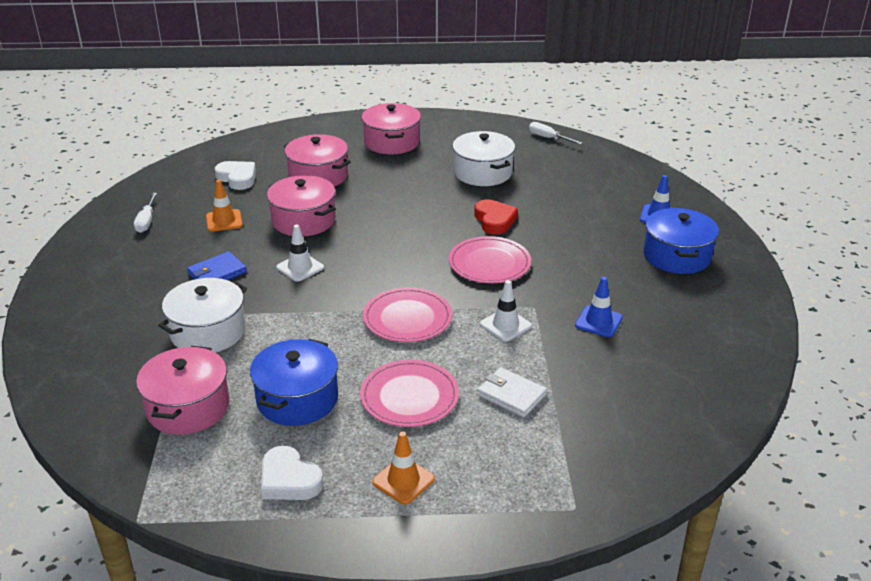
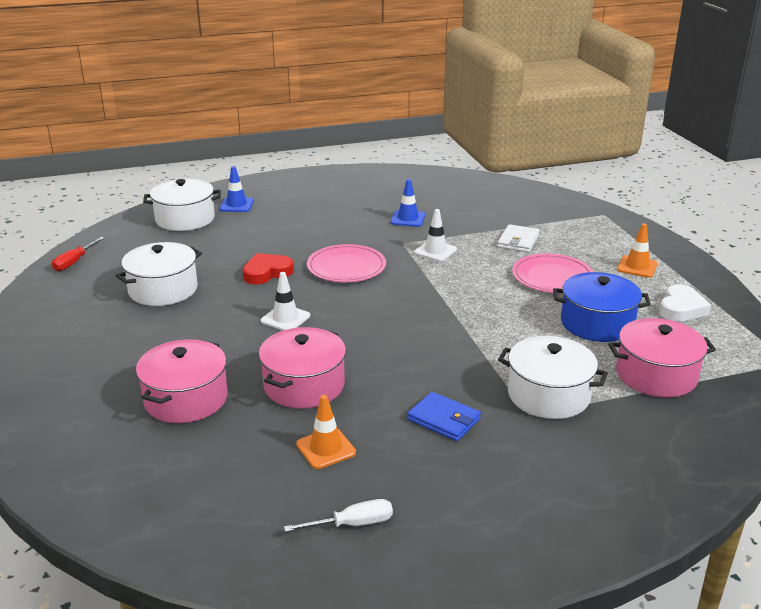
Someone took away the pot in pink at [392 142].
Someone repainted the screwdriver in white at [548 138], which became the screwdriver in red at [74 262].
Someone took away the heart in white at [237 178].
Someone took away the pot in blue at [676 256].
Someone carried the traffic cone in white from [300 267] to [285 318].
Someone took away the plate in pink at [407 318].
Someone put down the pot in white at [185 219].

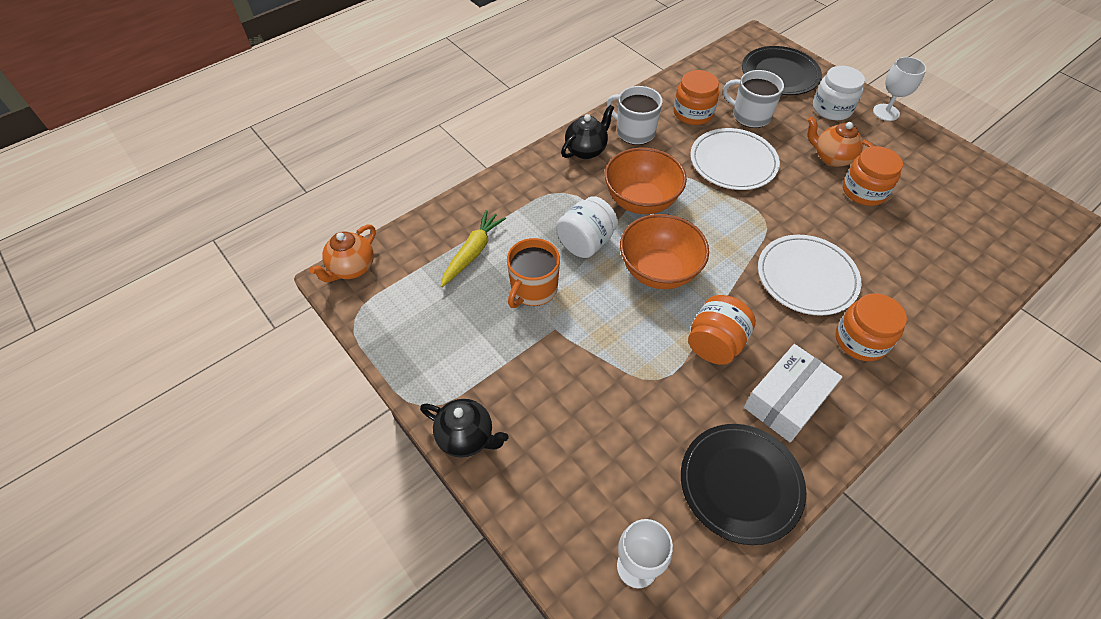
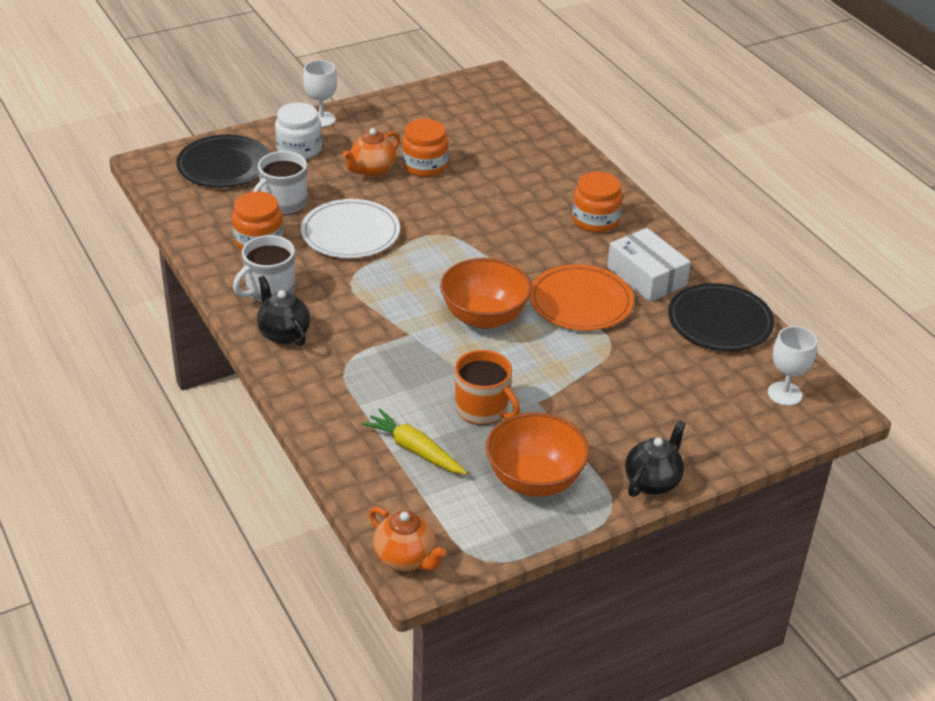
Someone carried the bowl in orange from [641 201] to [534 480].
Someone took away the jar in white at [586 242].
Someone took away the plate in white at [806 277].
Someone swapped the jar in orange at [715 344] for the plate in orange at [580 302].

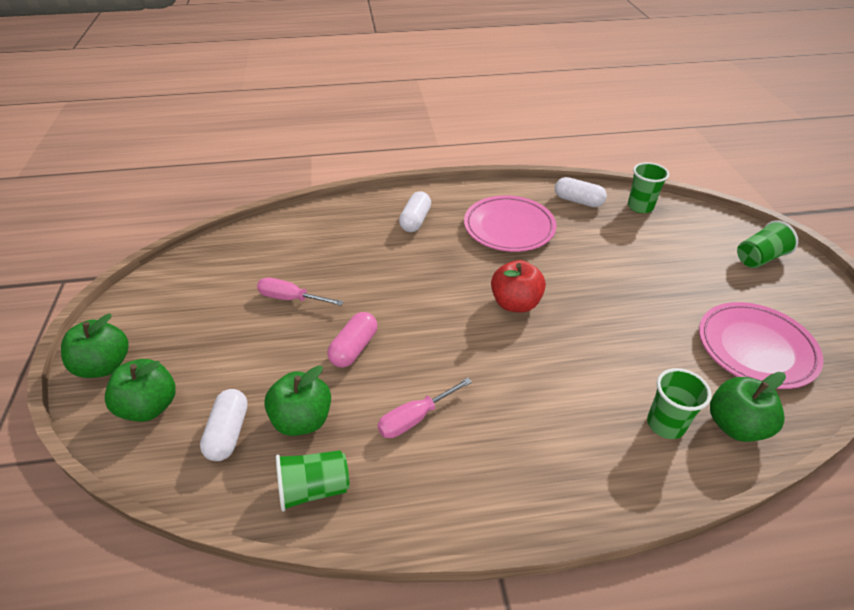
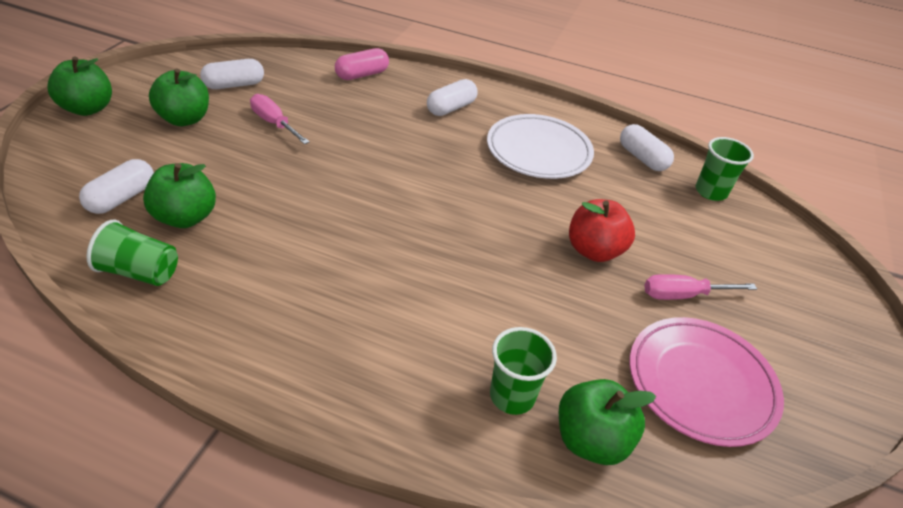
Someone repainted the plate in pink at [509 228], which became the plate in white at [538 151].
Someone took away the cup in green at [759 258].
Someone carried the apple in red from [515 303] to [594 250].
Someone carried the capsule in pink from [354 348] to [362 75].
Someone carried the apple in green from [150 407] to [185 119].
Someone carried the screwdriver in pink from [415 418] to [683 295].
Someone put down the capsule in white at [234 85].

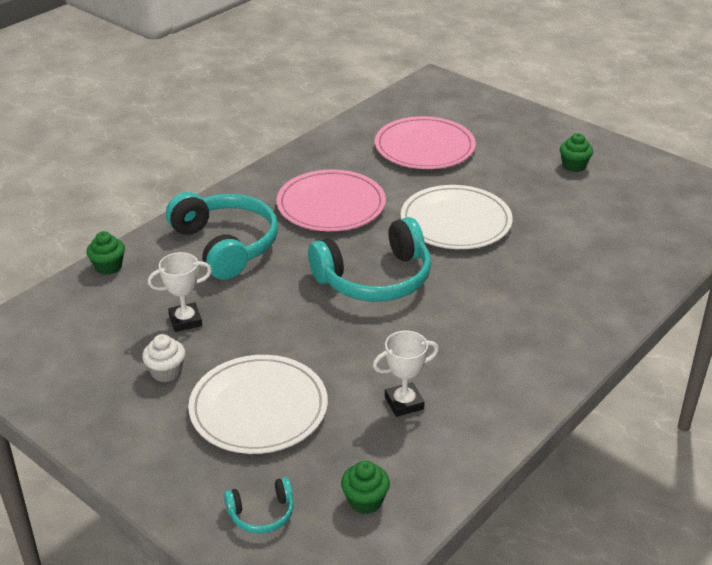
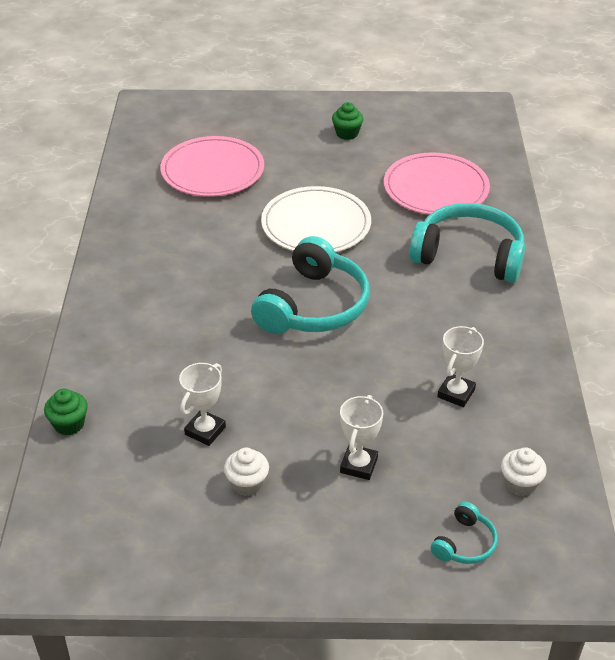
Someone carried the plate in pink from [331 205] to [436 188].
Someone carried the headphones in turquoise from [226 245] to [469 255].
Someone swapped the plate in white at [258 408] for the trophy in white at [358 465].
Someone repainted the cupcake in green at [365 501], which became the cupcake in white at [520 484].

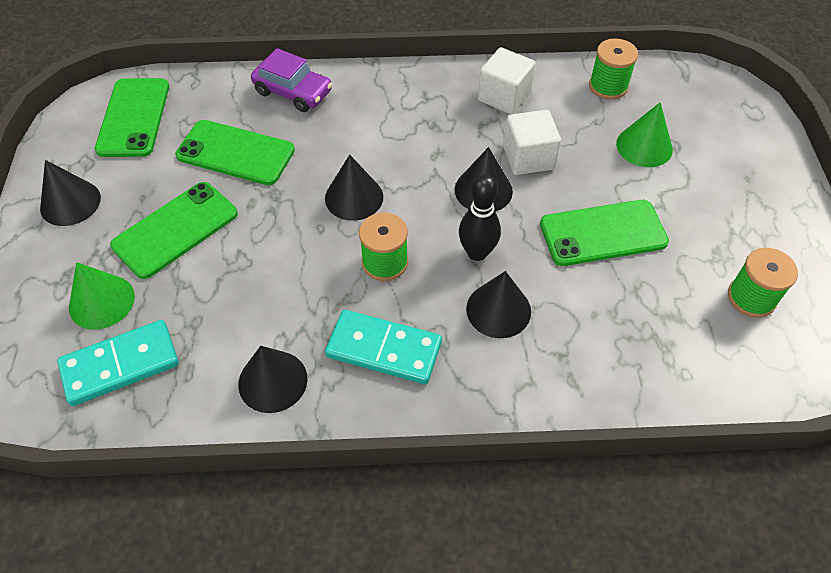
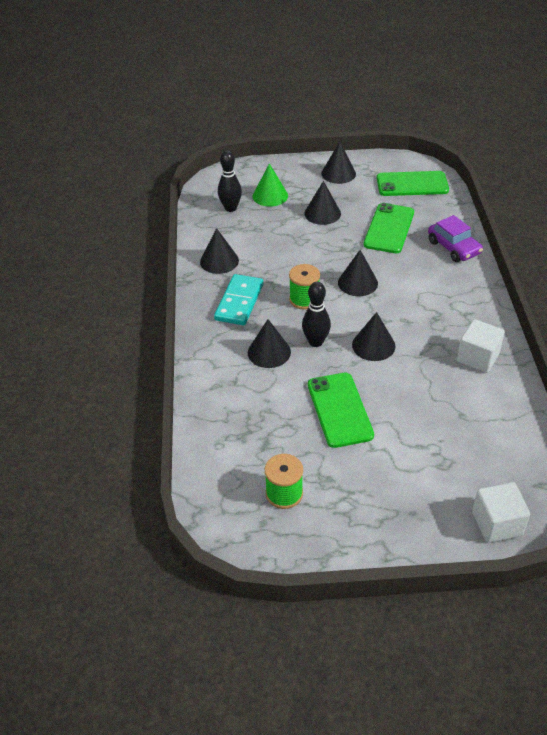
Someone took away the spool in green at [608 86].
Someone rotated the car in purple at [293 92] by 60 degrees counterclockwise.
Someone took away the cone in green at [644 146].
Someone carried the cube in white from [528 158] to [497 523].
Someone swapped the phone in green at [175 229] for the cone in black at [322 213].
Someone swapped the domino in turquoise at [120 364] for the bowling pin in black at [230 208].

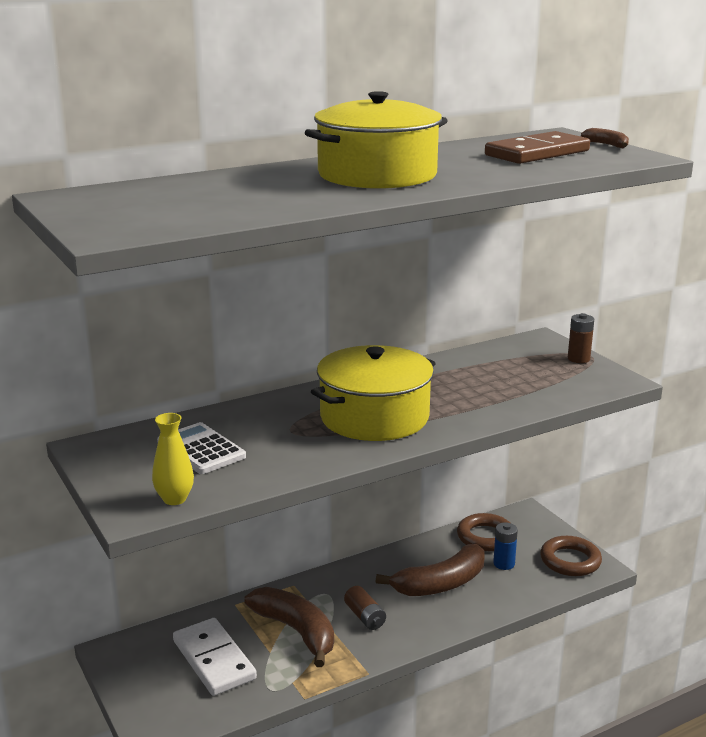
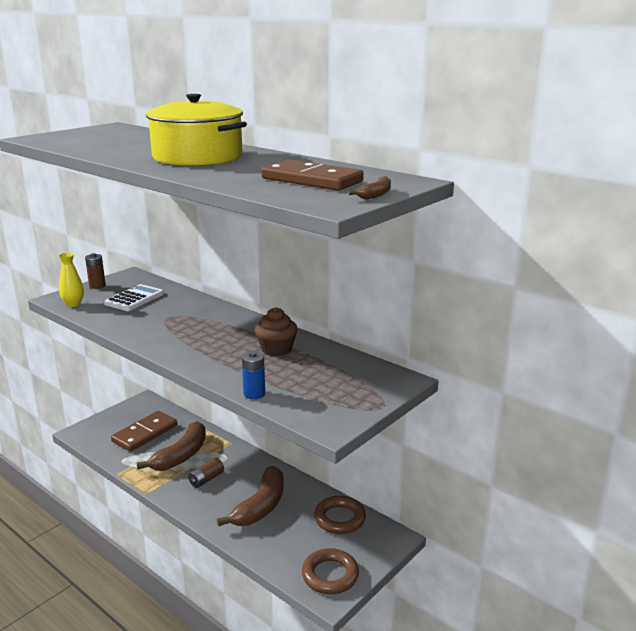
Someone carried the battery in brown from [578 359] to [97 286].
Someone took away the pot in yellow at [374 417].
Someone carried the battery in blue from [504 564] to [254 394].
Someone rotated the banana in brown at [441 584] by 105 degrees counterclockwise.
Someone repainted the domino in white at [213 660], which became the domino in brown at [145 433].
Someone put down the cupcake in brown at [276 349].

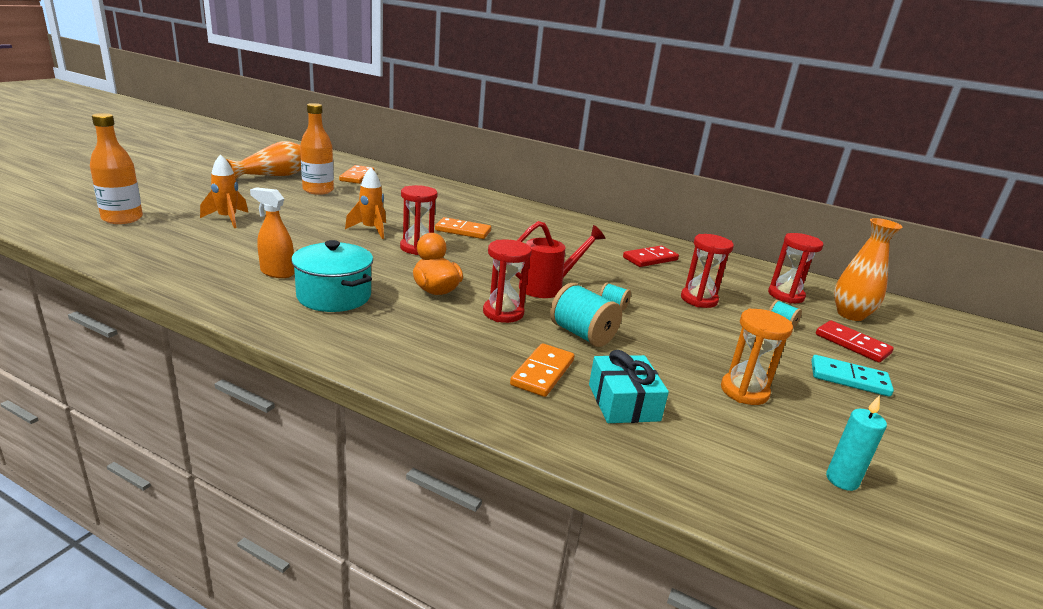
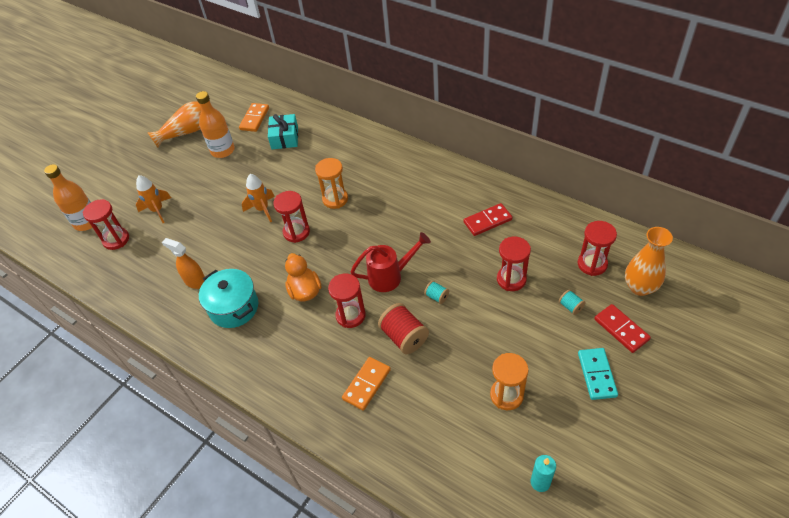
Someone swapped the domino in orange at [463 231] for the hourglass in orange at [335 199].
Someone repainted the spool in turquoise at [582 334], which became the spool in red at [404 337].
Someone carried the gift in turquoise from [623 402] to [284 138].
Someone rotated the domino in turquoise at [849 378] by 60 degrees clockwise.
Someone put down the hourglass in red at [116 239].

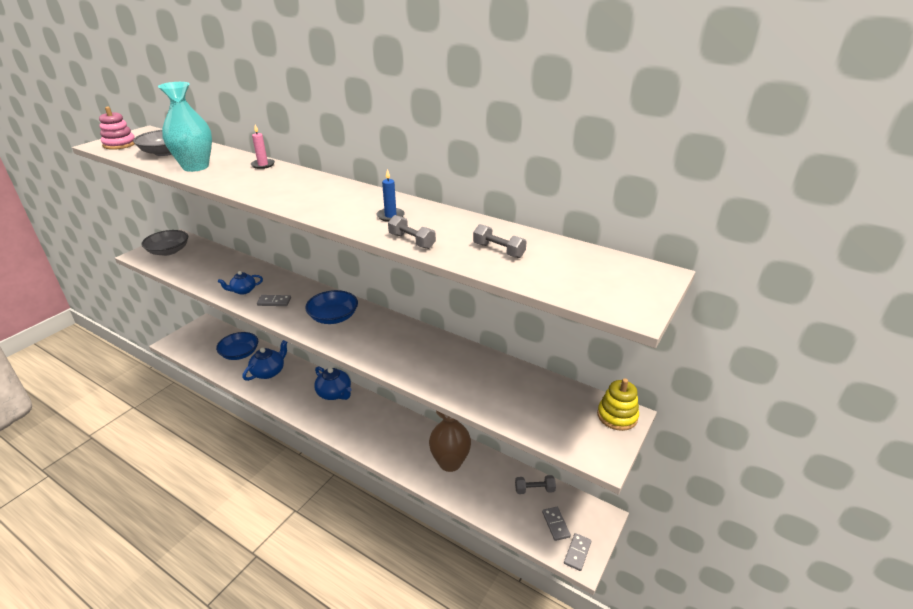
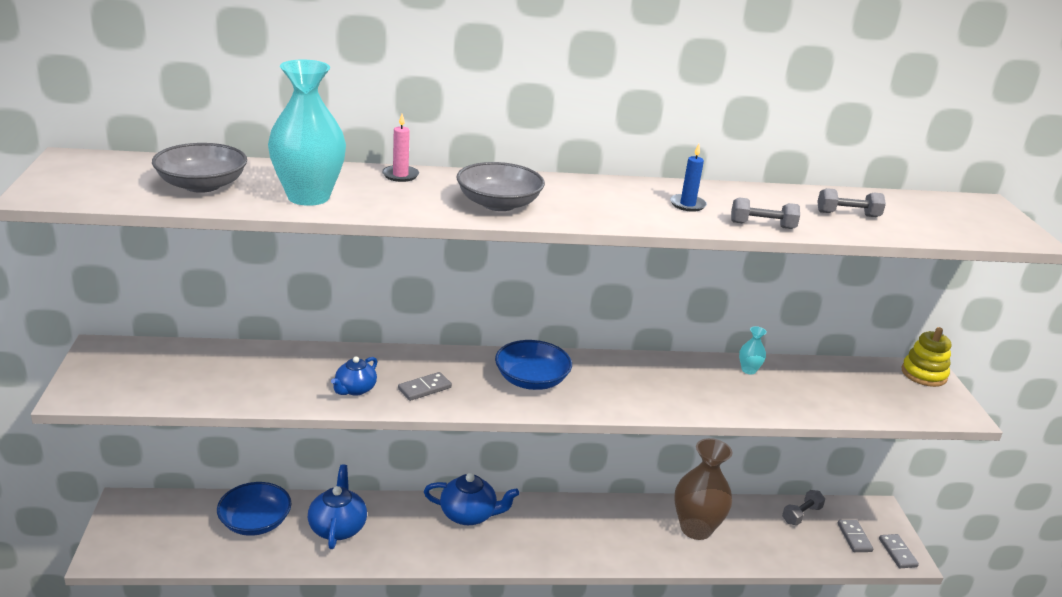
Someone took away the stacking toy in pink at [119 144].
Someone carried the bowl in grey from [168 251] to [498 204].
Someone rotated the domino in grey at [555 524] by 45 degrees clockwise.
Someone put down the vase in turquoise at [748 370].

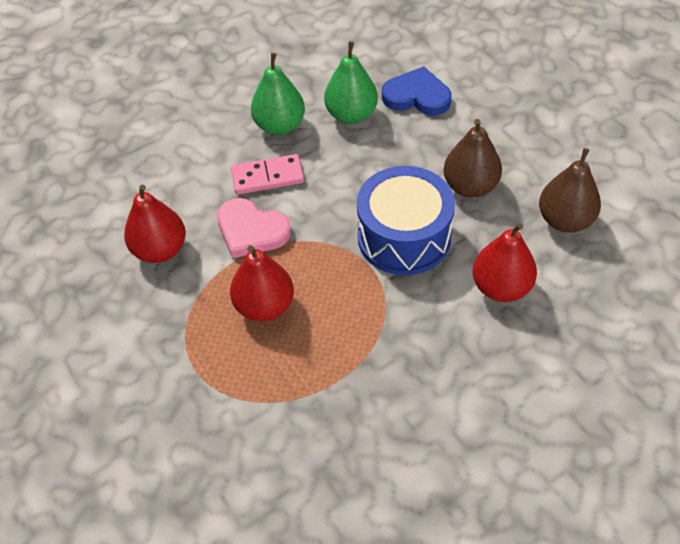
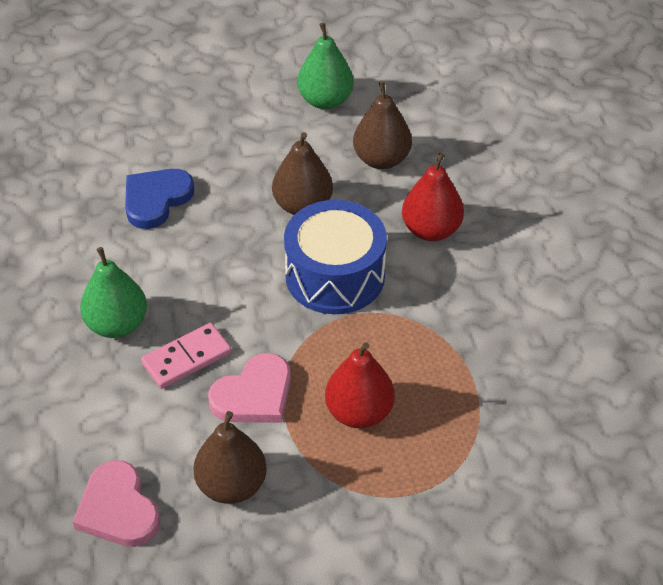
Someone carried the pear in green from [351 115] to [325 100].
Someone rotated the domino in pink at [267 177] by 45 degrees clockwise.
Someone repainted the pear in red at [160 250], which became the pear in brown at [231 485].
Someone put down the heart in pink at [118 509].

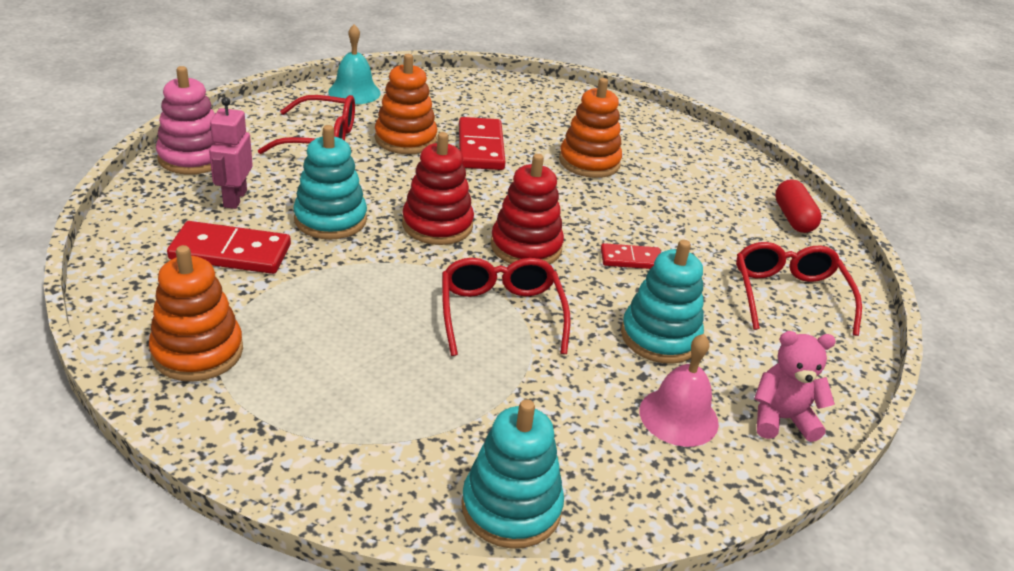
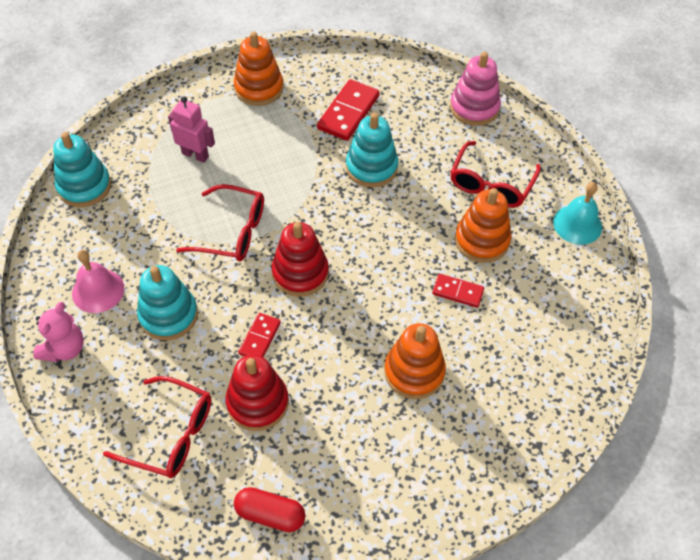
Someone carried the robot in pink from [235 198] to [195 155].
Someone scaled the domino in red at [480 147] by 0.59.
Someone carried the stacking toy in red from [437 225] to [257 402].

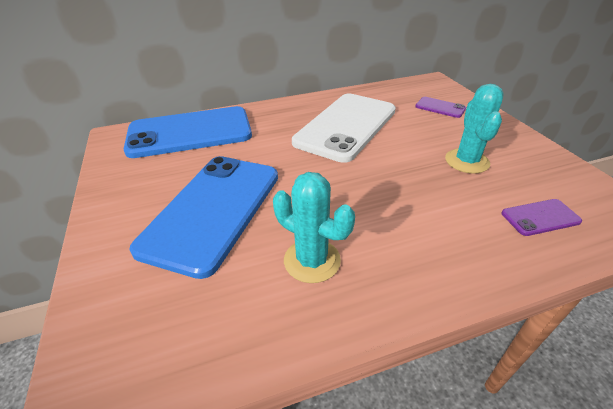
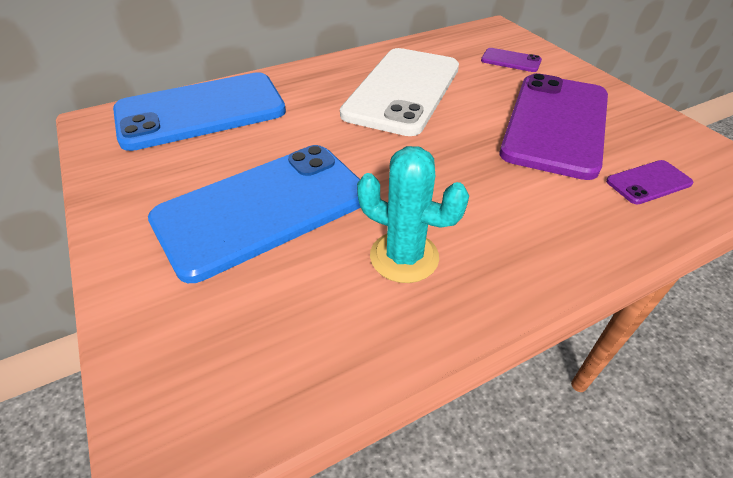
Someone swapped the cactus in turquoise at [467 161] for the phone in purple at [555 124].
Someone rotated the phone in blue at [213 210] by 45 degrees clockwise.

